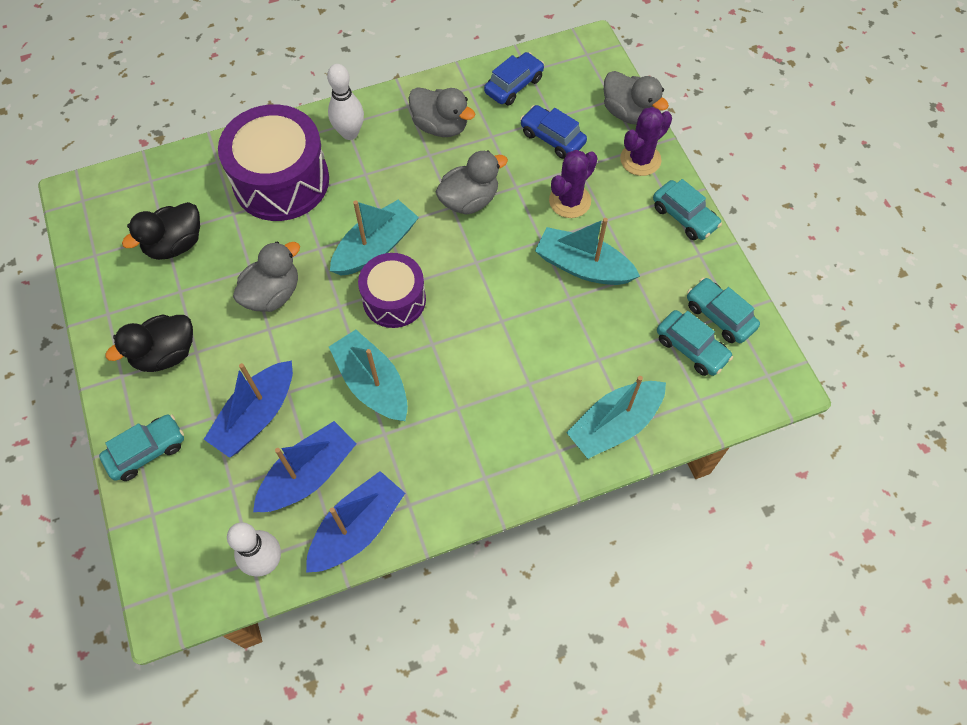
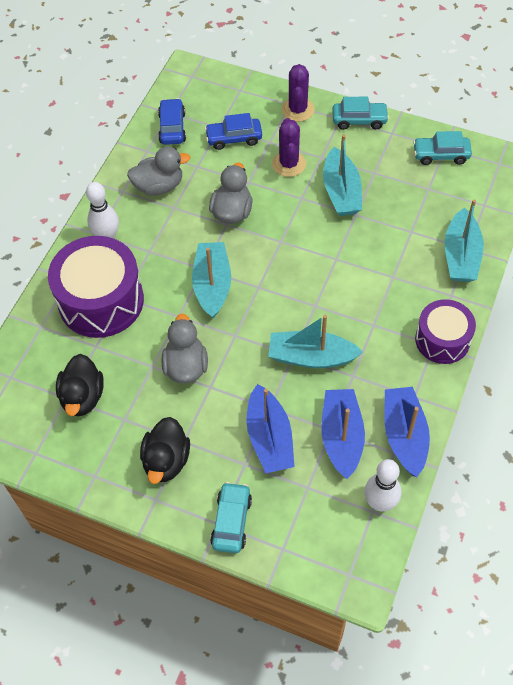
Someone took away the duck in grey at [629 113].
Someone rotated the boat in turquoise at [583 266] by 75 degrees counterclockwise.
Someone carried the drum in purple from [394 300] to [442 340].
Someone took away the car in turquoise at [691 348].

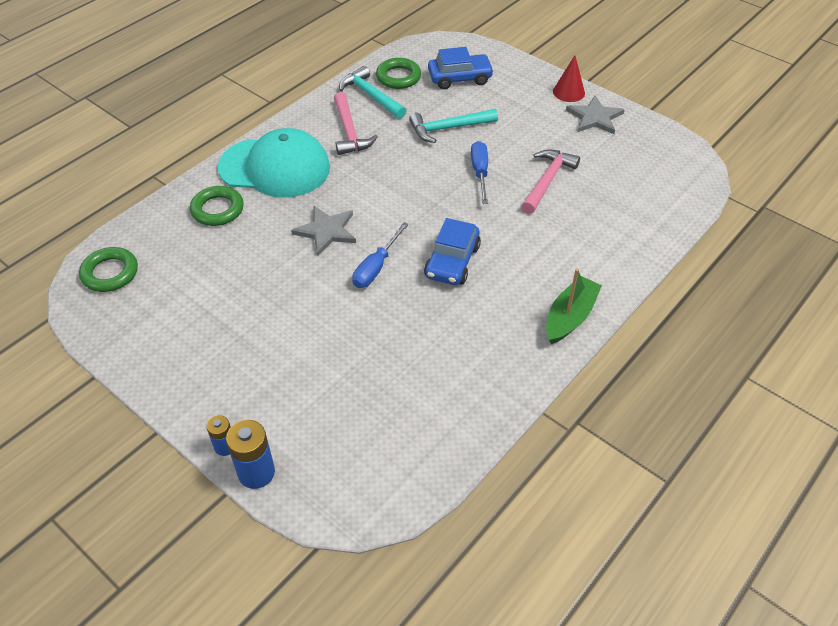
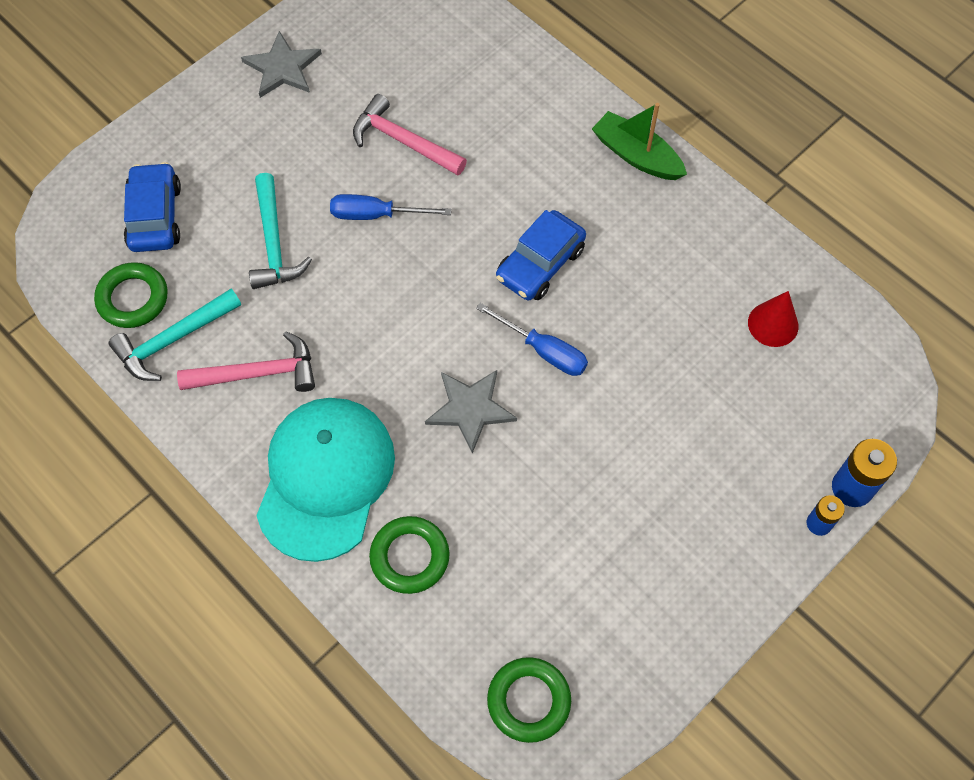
Someone carried the cone in red from [568 92] to [773 324].
Someone rotated the car in blue at [452 261] by 105 degrees clockwise.

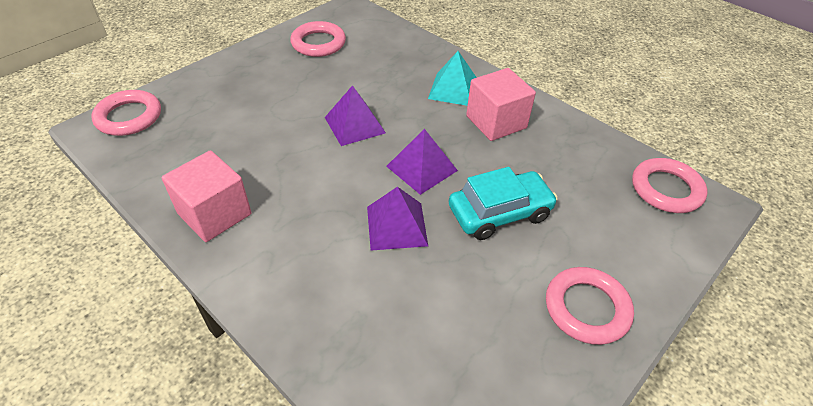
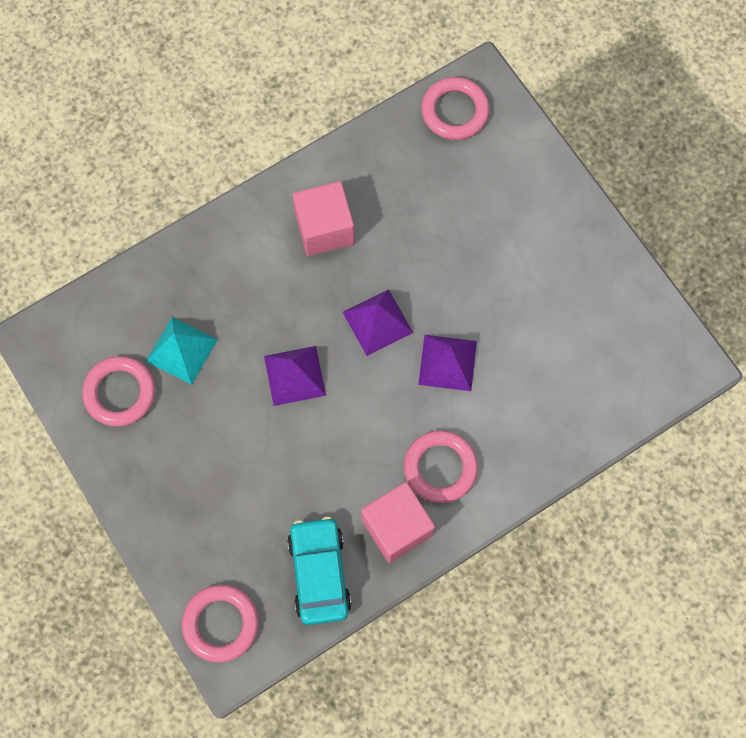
Someone carried the pyramid in turquoise from [453 89] to [181 350].
Someone carried the car in turquoise from [499 213] to [319 573].
Someone carried the ring in pink from [586 308] to [440 468].

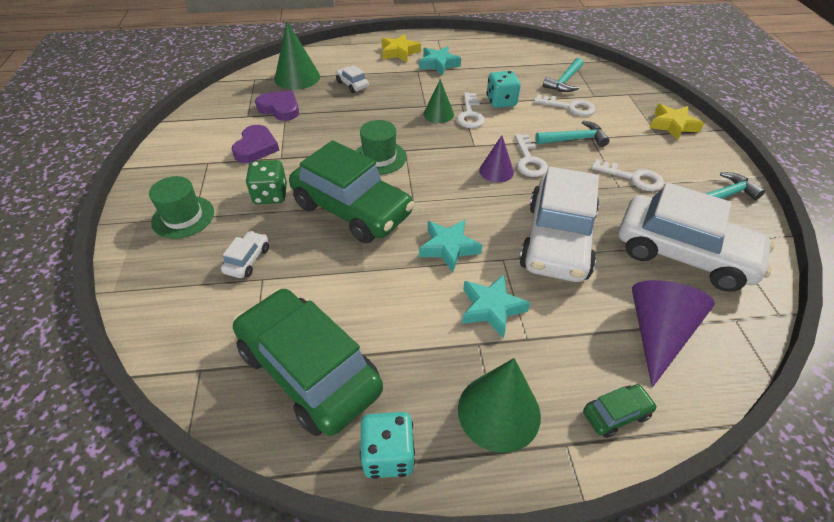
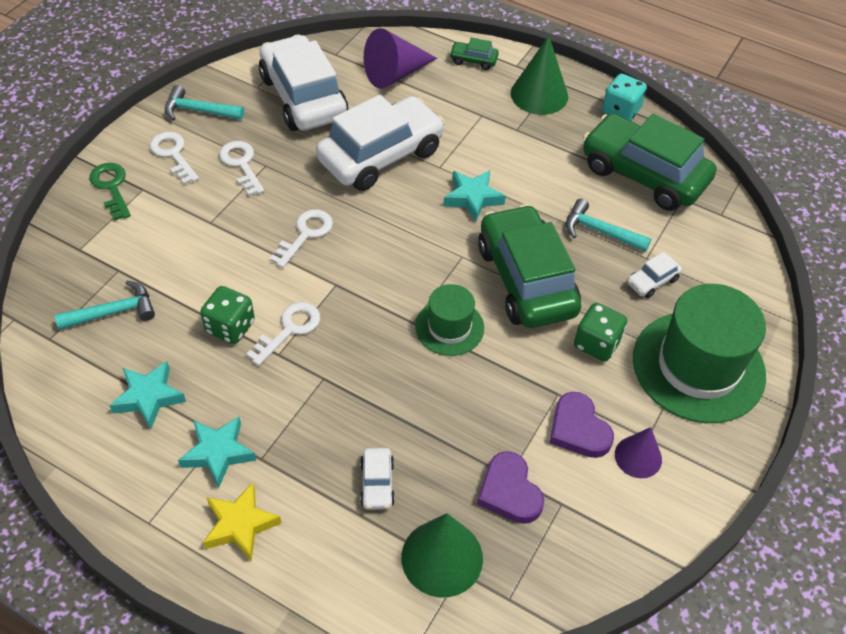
Someone repainted the dice in turquoise at [501 102], which became the dice in green at [230 327].
Someone took away the cone in green at [438 114].
Someone carried the key in white from [569 107] to [173 154].
Someone swapped the star in yellow at [672 125] for the key in green at [111 187].
Someone carried the hammer in turquoise from [574 139] to [599 231].
Someone rotated the heart in purple at [256 147] by 75 degrees counterclockwise.
Someone carried the cone in purple from [496 171] to [638 457].
Someone scaled the hat in green at [183 217] by 1.87.
Someone carried the star in turquoise from [491 308] to [149 397].
Someone rotated the car in green at [309 370] by 135 degrees clockwise.

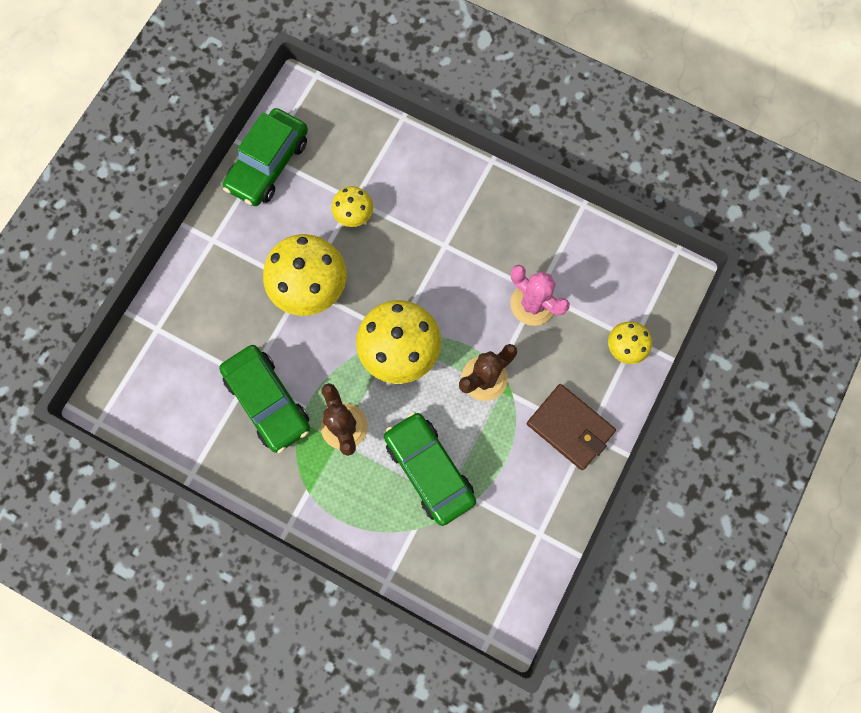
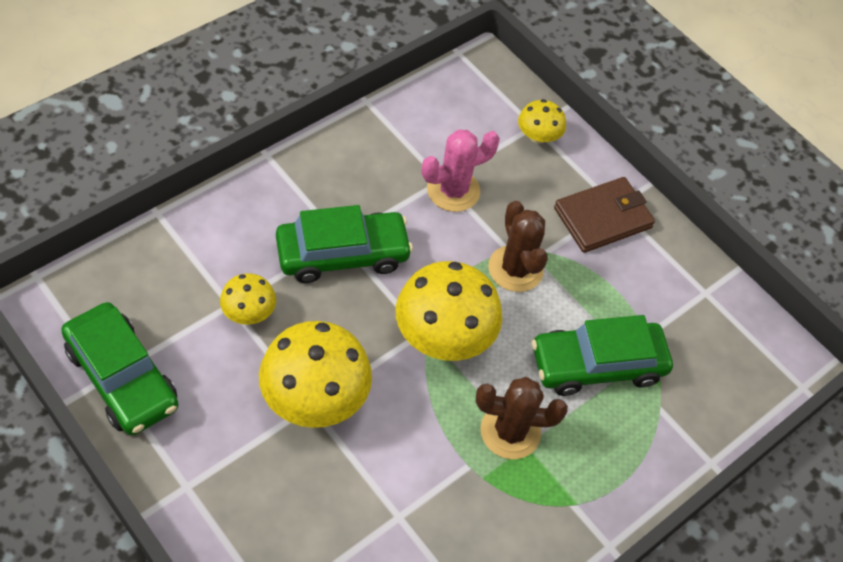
Someone carried the car in green from [268 401] to [342 254].

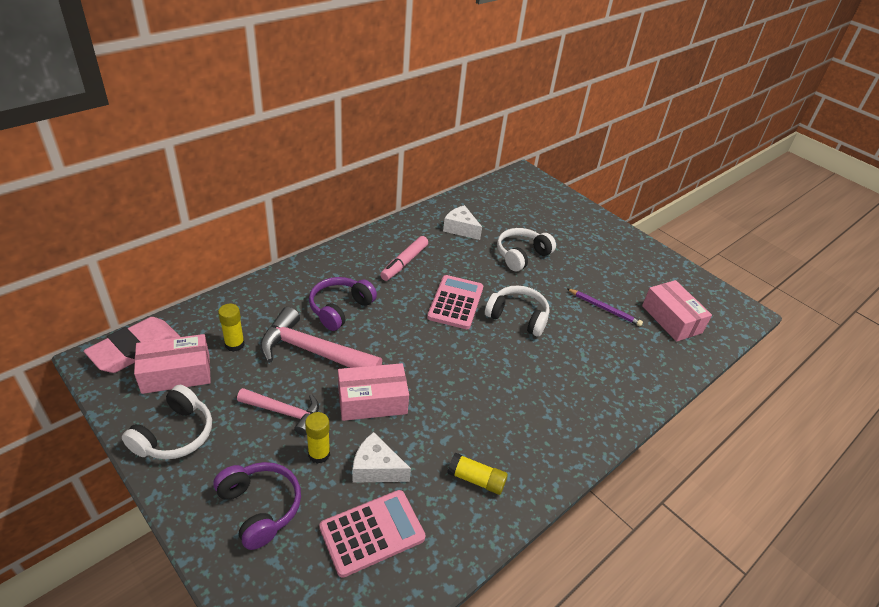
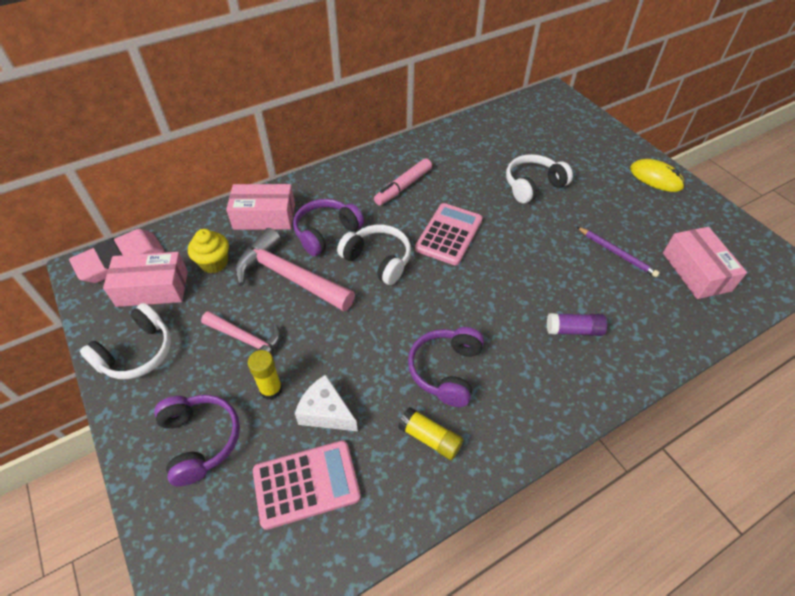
Someone took away the cheese in white at [460 229].
Someone carried the headphones in white from [518 317] to [378 260].
Someone swapped the glue stick in yellow at [234 344] for the cupcake in yellow at [214 263].
Someone carried the box in pink from [372 401] to [264 216].
Someone put down the mouse in yellow at [656 178].
Someone put down the glue stick in purple at [573 330].
Someone put down the headphones in purple at [446 370].

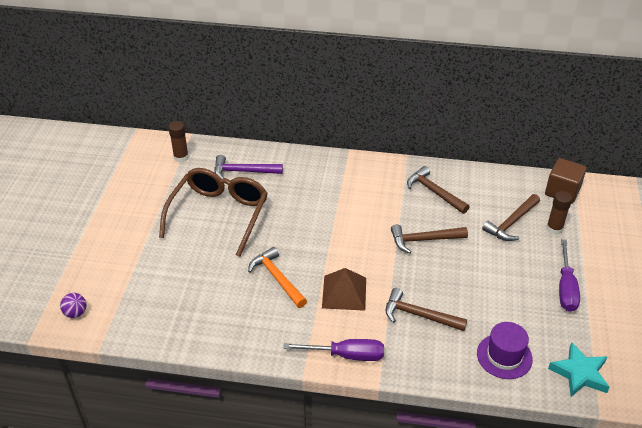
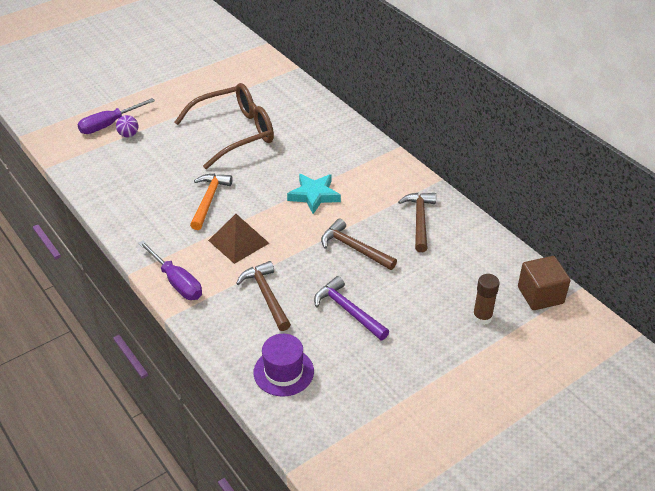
Someone took away the glue stick in brown at [181 157].
Someone carried the hammer in purple from [243 171] to [348 310].
Someone took away the hammer in brown at [511 223].
Someone carried the screwdriver in purple from [566 288] to [109 125].
Someone carried the ball in purple from [75 313] to [128 135].
Someone carried the star in turquoise from [579 373] to [314 195].

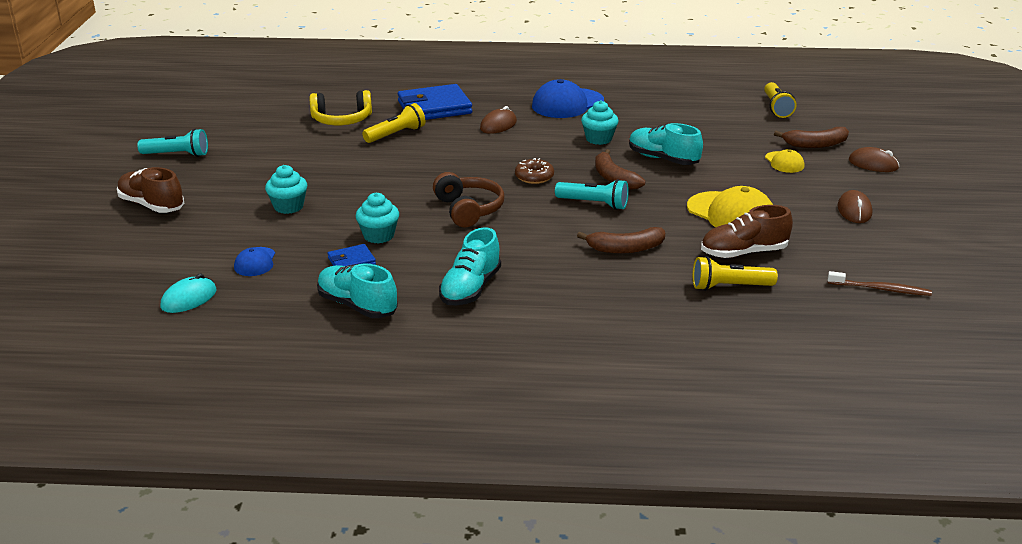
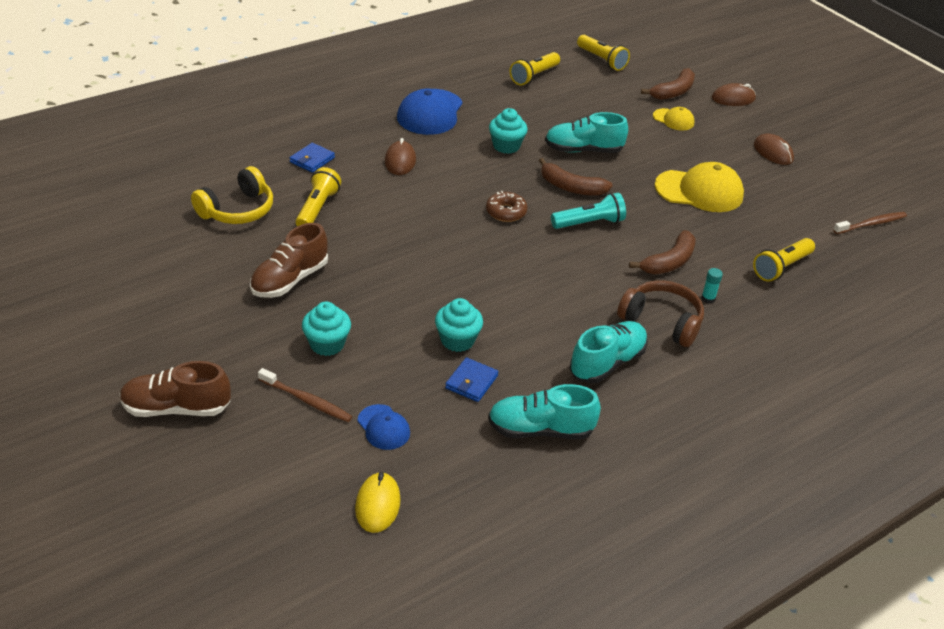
Someone scaled the wallet in blue at [434 107] by 0.49.
Someone took away the flashlight in turquoise at [177 154].
Someone carried the headphones in brown from [468 210] to [662 321].
Someone carried the shoe in brown from [743 253] to [290 280].
Someone rotated the shoe in turquoise at [470 289] by 120 degrees counterclockwise.
Someone repainted the mouse in turquoise at [189 299], which became the mouse in yellow at [377 504].
Someone put down the flashlight in yellow at [534 76].
Someone put down the glue stick in turquoise at [708 298].
Someone put down the toothbrush in brown at [307 401].

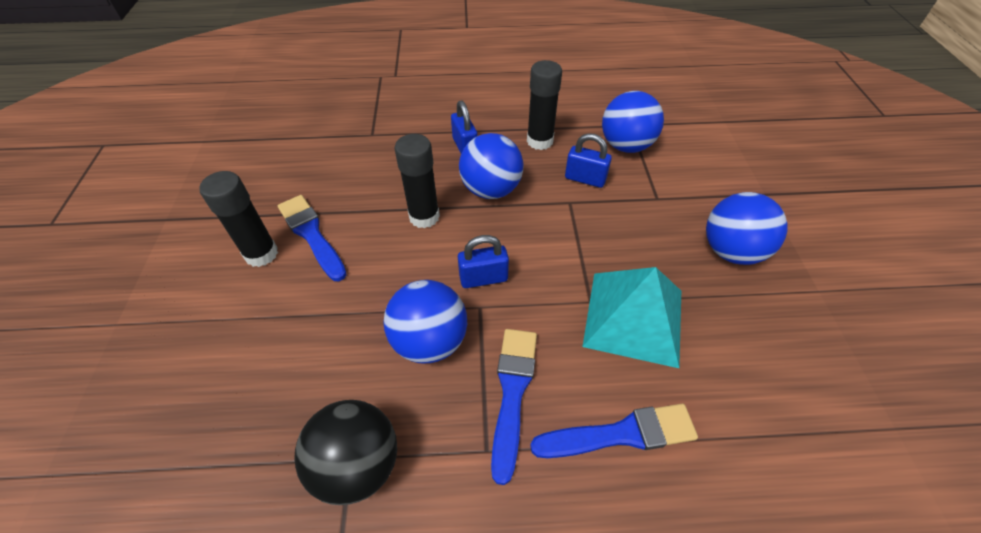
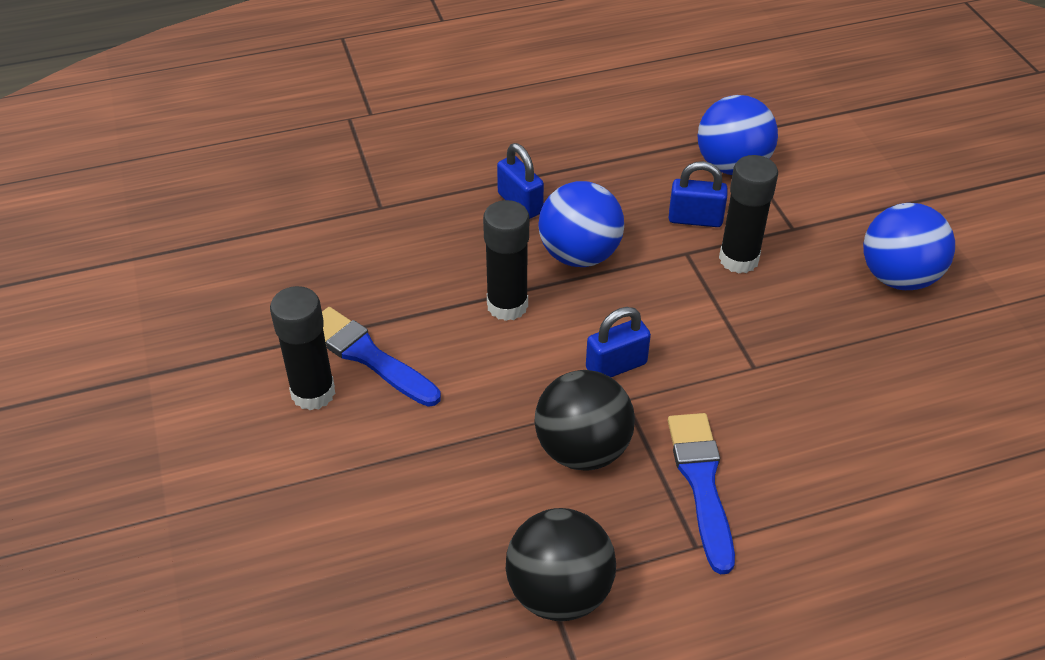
Someone carried the glue stick in black from [540 141] to [738 259].
Someone took away the pyramid in turquoise at [633 317].
Someone repainted the ball in blue at [430 341], which became the ball in black at [582 450].
Someone took away the brush in blue at [621 434].

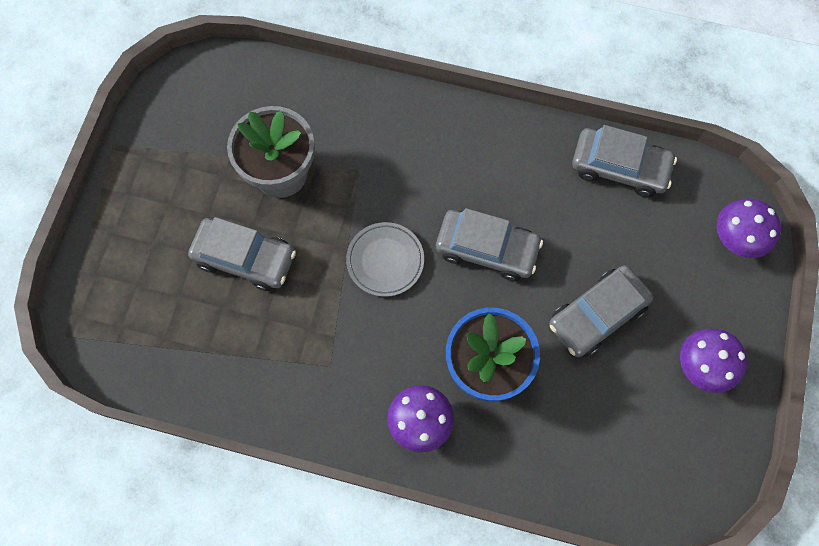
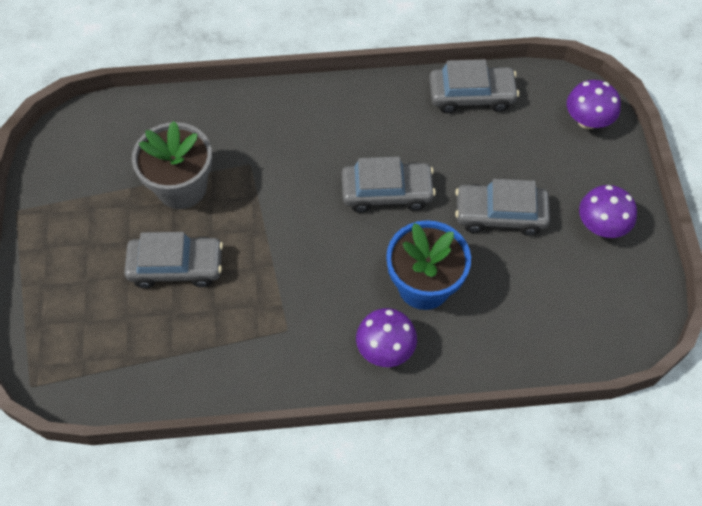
Someone took away the plate in grey at [385 261].
Someone rotated the car in grey at [597 315] by 60 degrees clockwise.

